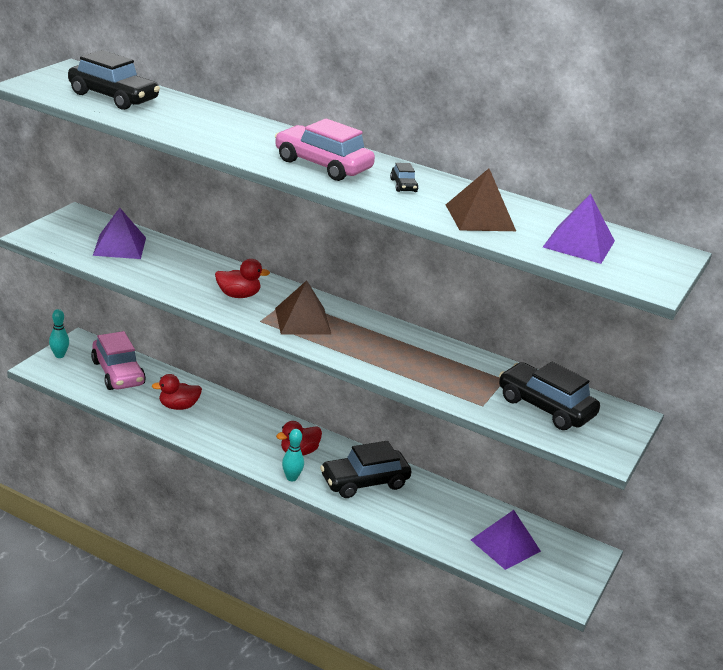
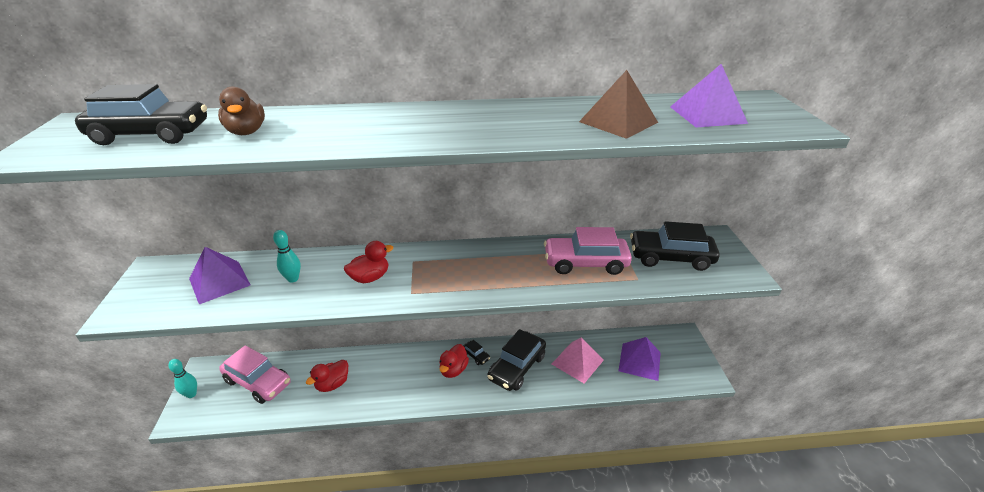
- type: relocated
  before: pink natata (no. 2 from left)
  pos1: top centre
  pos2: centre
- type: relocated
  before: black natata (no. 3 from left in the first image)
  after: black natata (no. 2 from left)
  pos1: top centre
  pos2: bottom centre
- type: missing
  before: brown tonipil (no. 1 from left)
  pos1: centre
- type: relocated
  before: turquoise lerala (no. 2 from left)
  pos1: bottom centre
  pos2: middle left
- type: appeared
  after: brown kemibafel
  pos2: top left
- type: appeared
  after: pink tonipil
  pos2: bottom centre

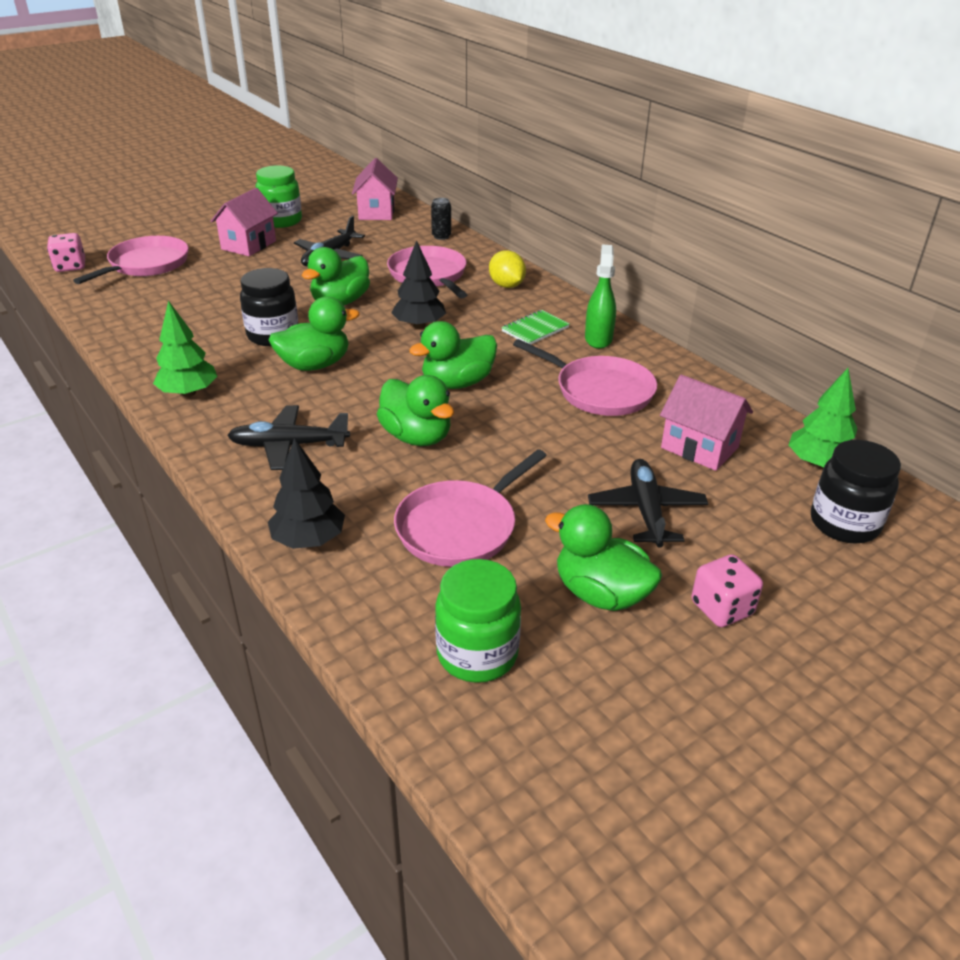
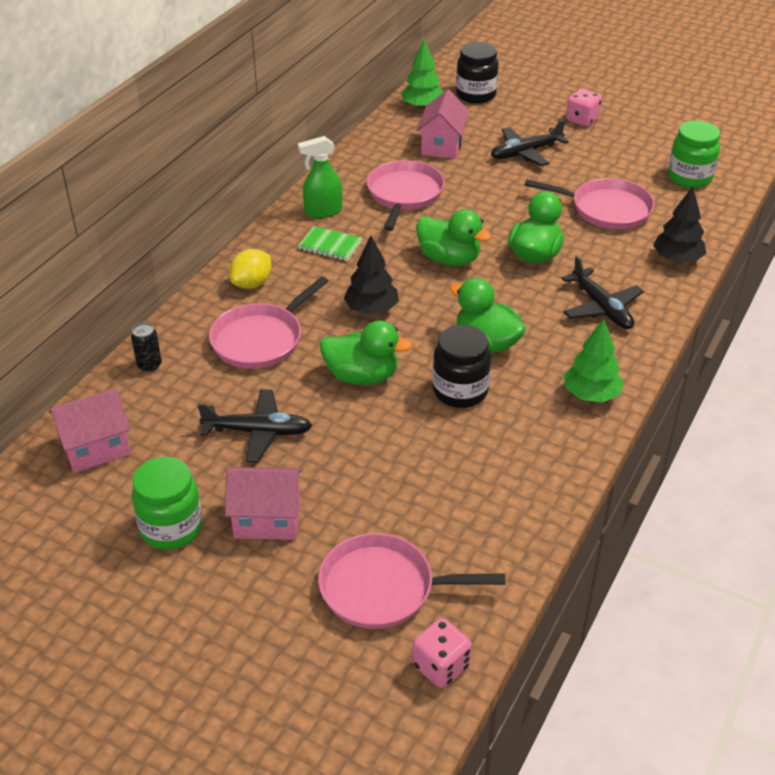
- type: missing
  before: green kemibafel (no. 5 from left)
  pos1: centre

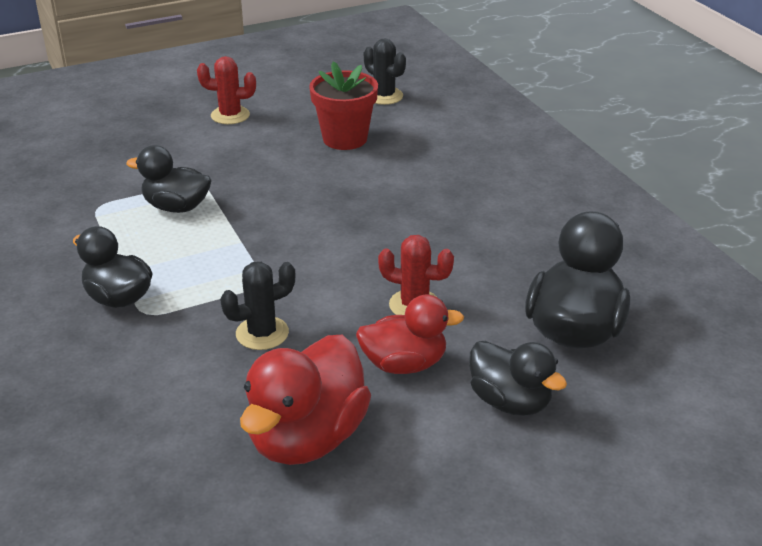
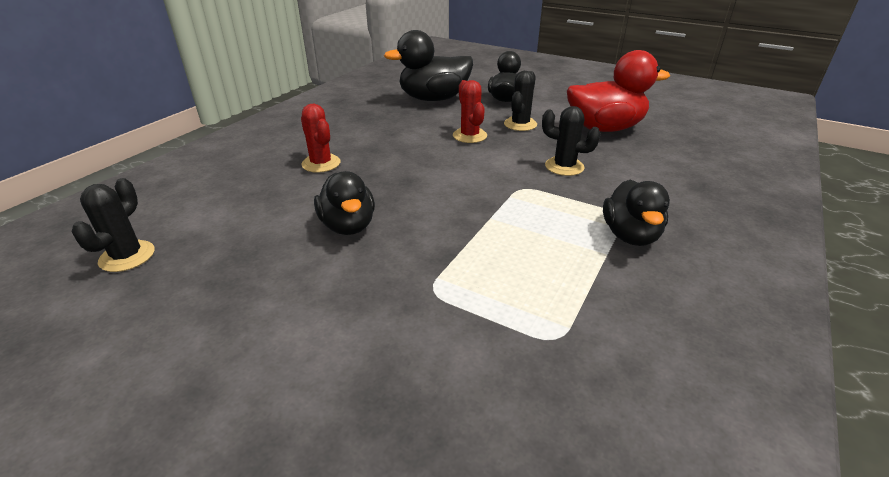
- type: relocated
  before: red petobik (no. 1 from left)
  pos1: top left
  pos2: top centre
- type: missing
  before: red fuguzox
  pos1: top centre
- type: relocated
  before: black kemibafel (no. 2 from left in the first image)
  after: black kemibafel (no. 1 from left)
  pos1: top left
  pos2: centre
- type: exchanged
  before: red kemibafel (no. 2 from left)
  after: black petobik (no. 2 from left)
  pos1: centre
  pos2: top centre

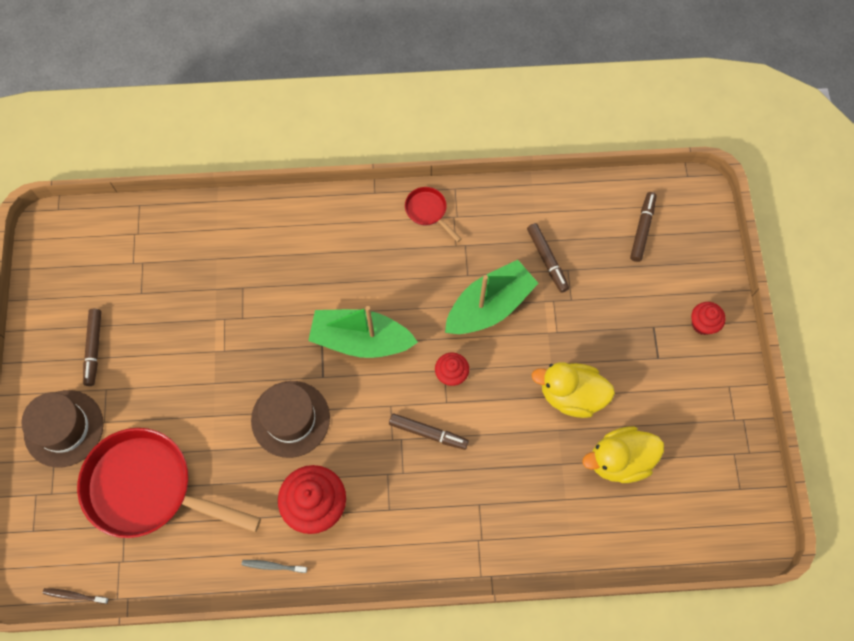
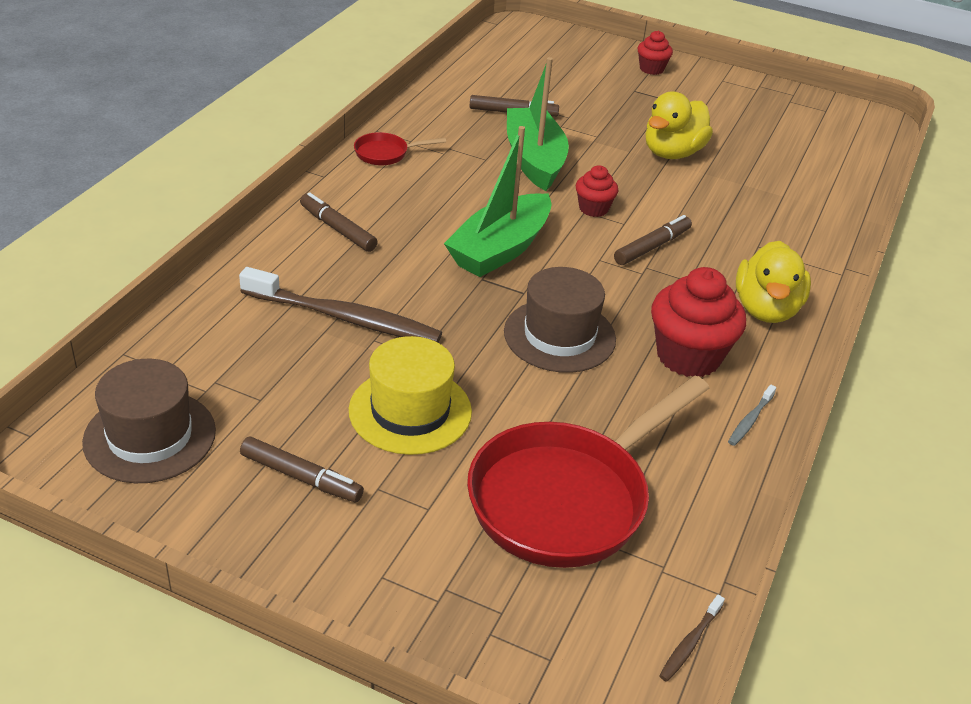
- type: relocated
  before: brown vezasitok (no. 4 from left in the first image)
  after: brown vezasitok (no. 2 from left)
  pos1: middle right
  pos2: top centre
- type: relocated
  before: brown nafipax (no. 1 from left)
  pos1: bottom left
  pos2: middle left
- type: relocated
  before: yellow kemibafel (no. 2 from left)
  pos1: bottom right
  pos2: middle right
- type: appeared
  after: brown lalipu (no. 1 from left)
  pos2: centre
- type: appeared
  after: yellow nafipax
  pos2: centre

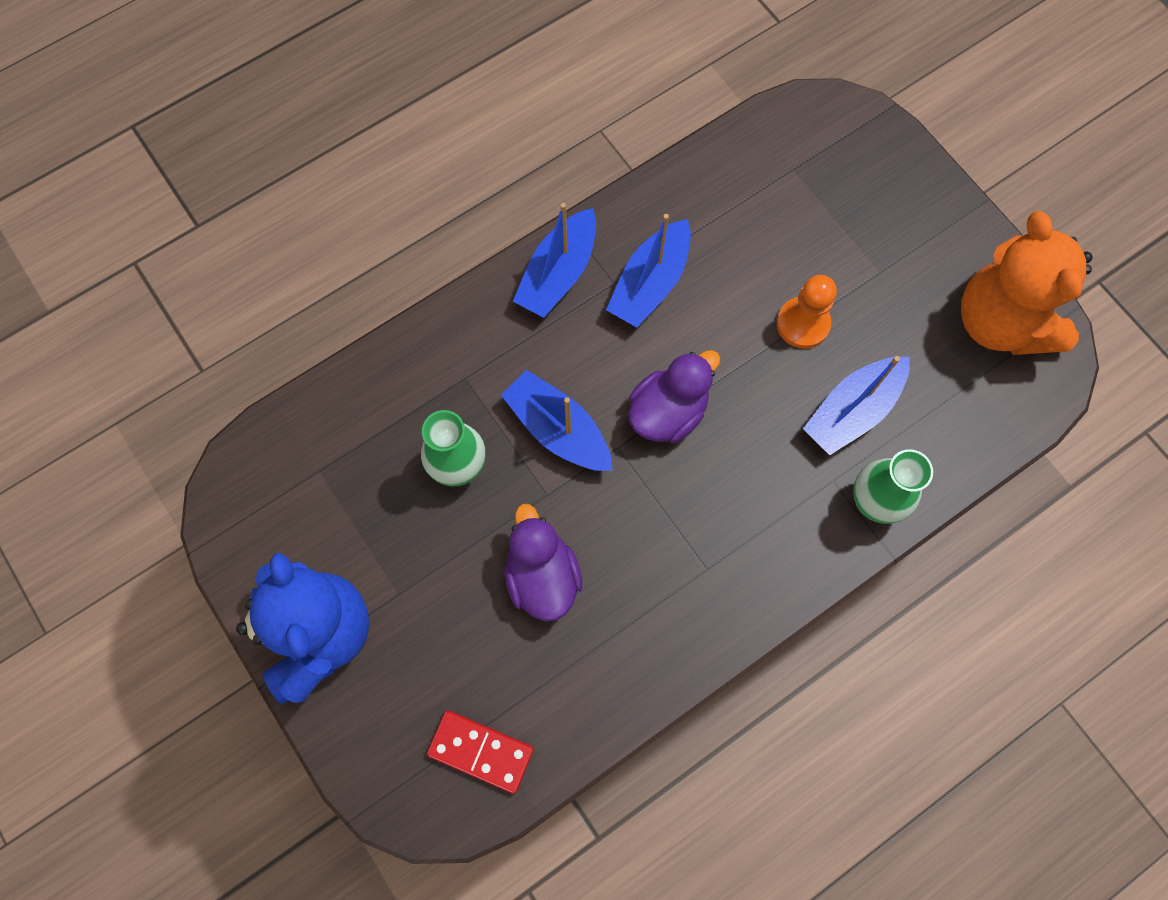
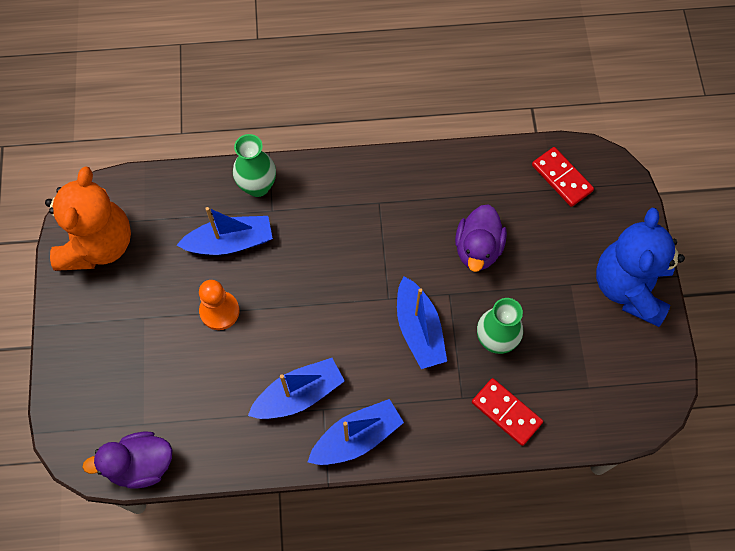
- type: relocated
  before: purple kemibafel (no. 2 from left in the first image)
  after: purple kemibafel (no. 1 from left)
  pos1: centre
  pos2: bottom left
- type: appeared
  after: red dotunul (no. 1 from left)
  pos2: bottom right

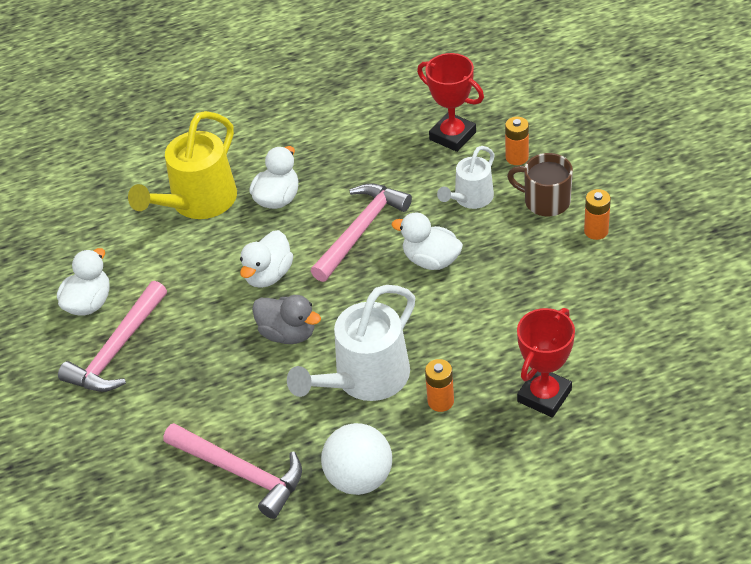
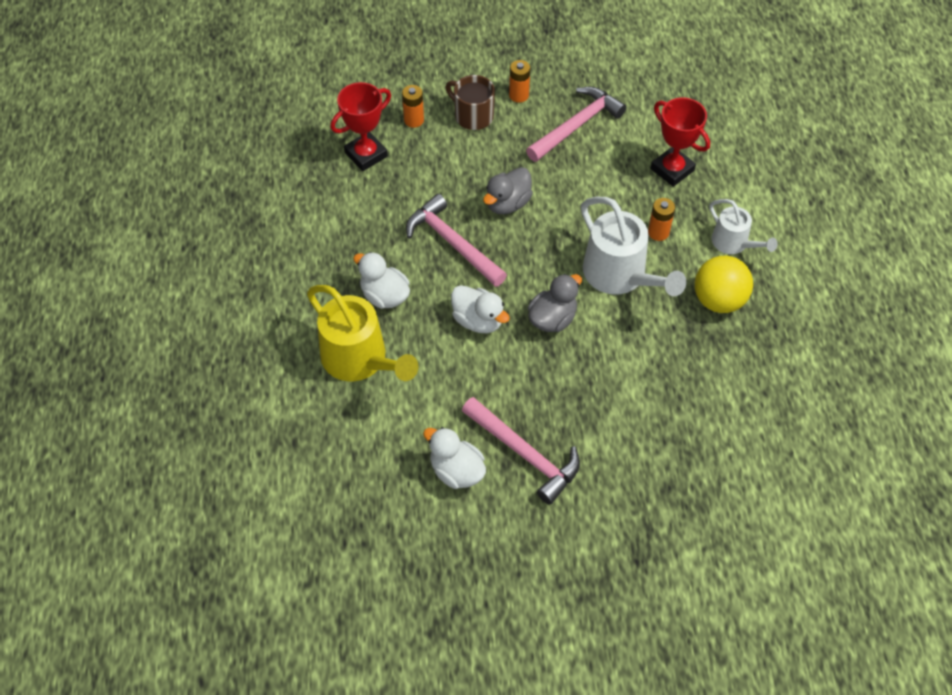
- type: relocated
  before: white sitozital (no. 2 from left)
  pos1: top centre
  pos2: top right
- type: spun
  before: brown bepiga
  pos1: top right
  pos2: top centre
  turn: 90
- type: colour
  before: white kemibafel (no. 4 from left)
  after: grey kemibafel (no. 1 from left)
  pos1: centre
  pos2: top centre
- type: relocated
  before: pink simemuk (no. 2 from left in the first image)
  after: pink simemuk (no. 3 from left)
  pos1: bottom left
  pos2: top centre
- type: colour
  before: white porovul
  after: yellow porovul
  pos1: bottom centre
  pos2: middle right

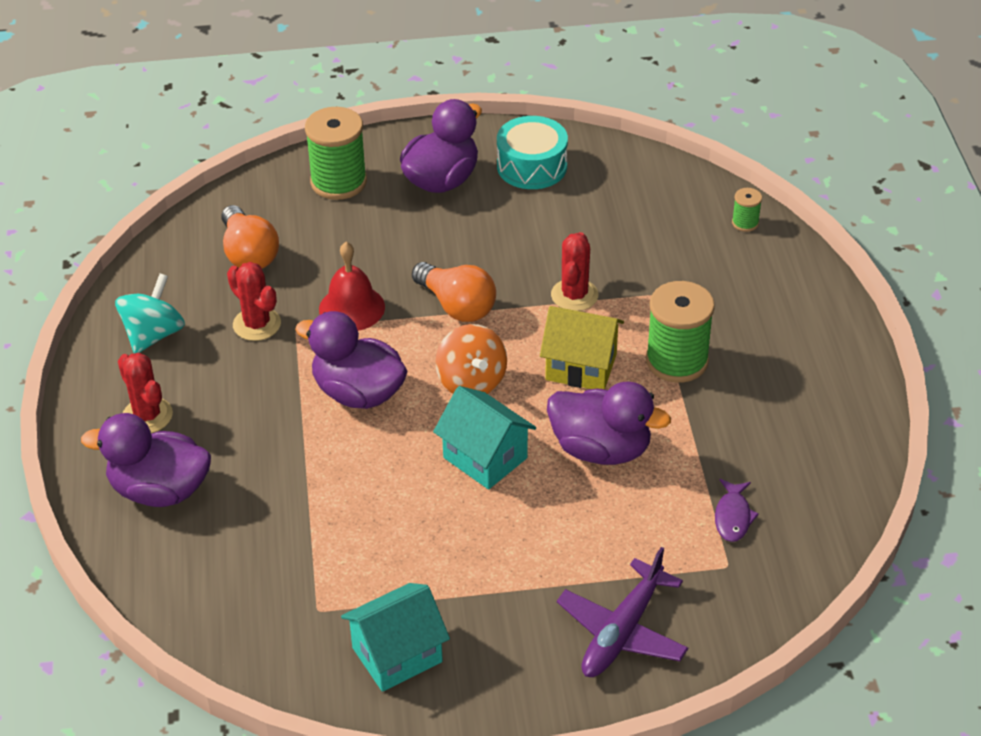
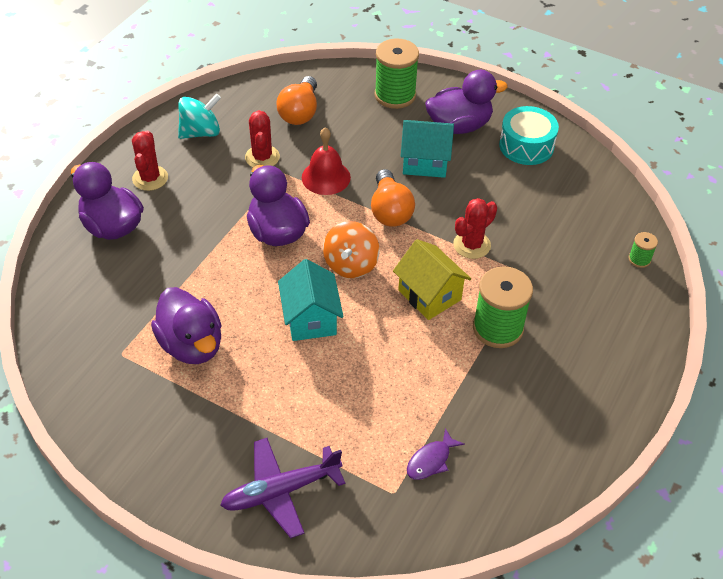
- type: relocated
  before: purple kemibafel (no. 4 from left in the first image)
  after: purple kemibafel (no. 2 from left)
  pos1: centre
  pos2: middle left
- type: relocated
  before: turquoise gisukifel (no. 1 from left in the first image)
  after: turquoise gisukifel (no. 2 from left)
  pos1: bottom centre
  pos2: top centre

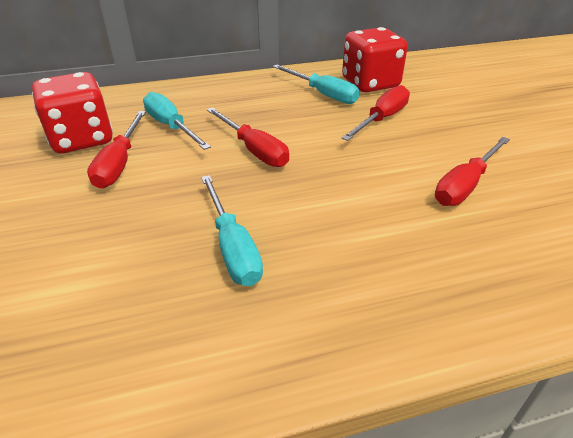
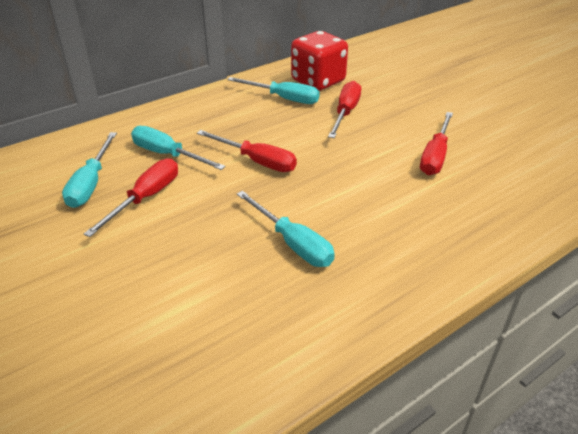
- type: exchanged
  before: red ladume (no. 1 from left)
  after: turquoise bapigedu (no. 1 from left)
  pos1: top left
  pos2: middle left
- type: spun
  before: red bapigedu (no. 1 from left)
  pos1: middle left
  pos2: middle left
  turn: -135

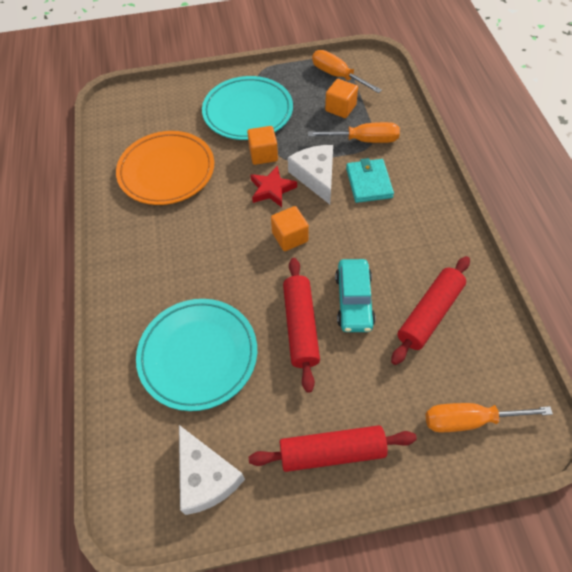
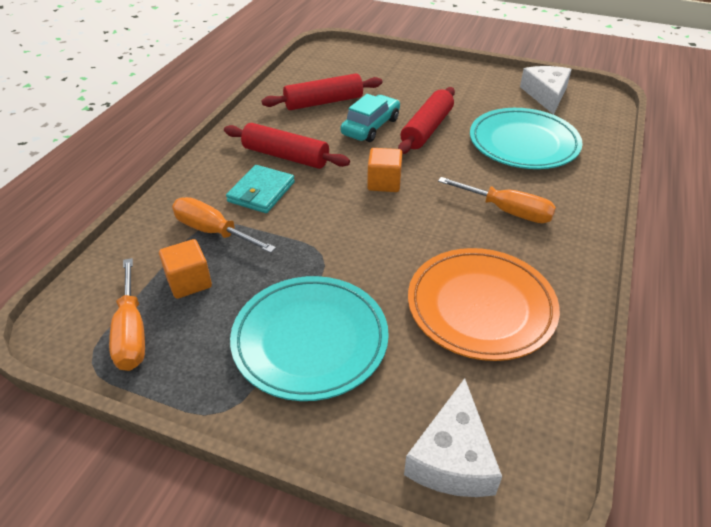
- type: missing
  before: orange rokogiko (no. 1 from left)
  pos1: top centre
- type: relocated
  before: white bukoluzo (no. 2 from left in the first image)
  after: white bukoluzo (no. 1 from left)
  pos1: top centre
  pos2: bottom centre
- type: missing
  before: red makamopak
  pos1: top centre
- type: relocated
  before: orange bapigedu (no. 3 from left)
  pos1: bottom right
  pos2: middle right
- type: relocated
  before: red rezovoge (no. 2 from left in the first image)
  after: red rezovoge (no. 1 from left)
  pos1: bottom centre
  pos2: top centre

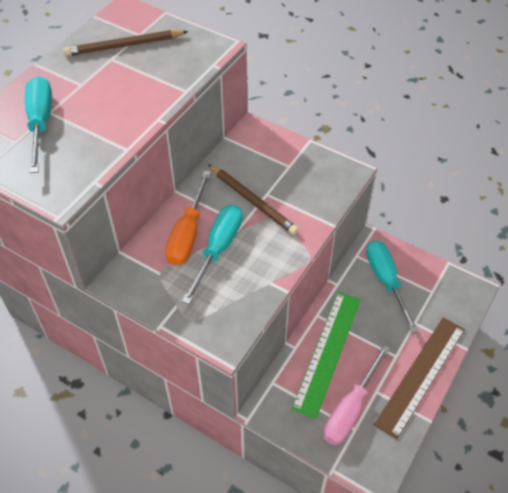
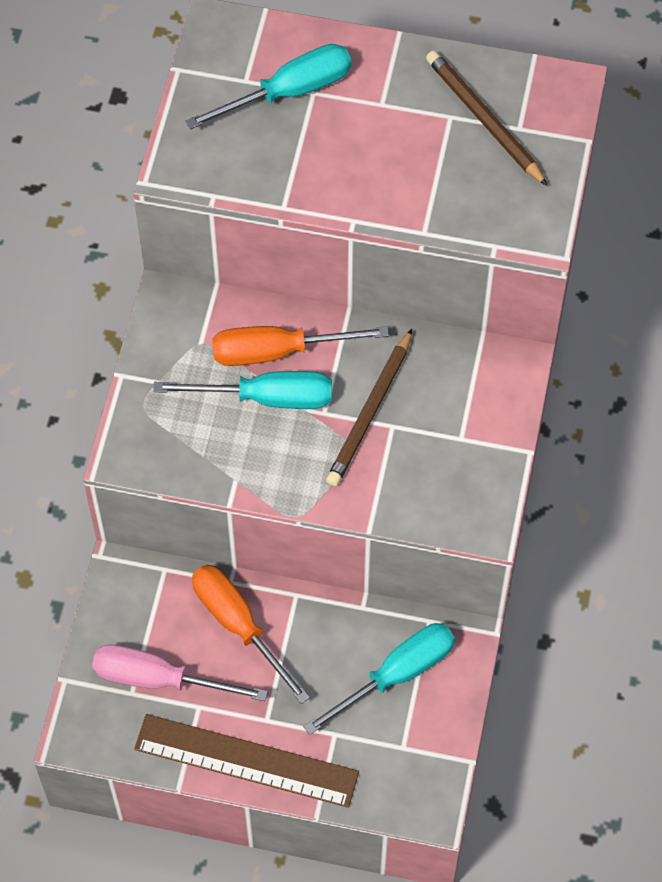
- type: exchanged
  before: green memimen
  after: orange bapigedu (no. 1 from left)
  pos1: bottom centre
  pos2: bottom centre

